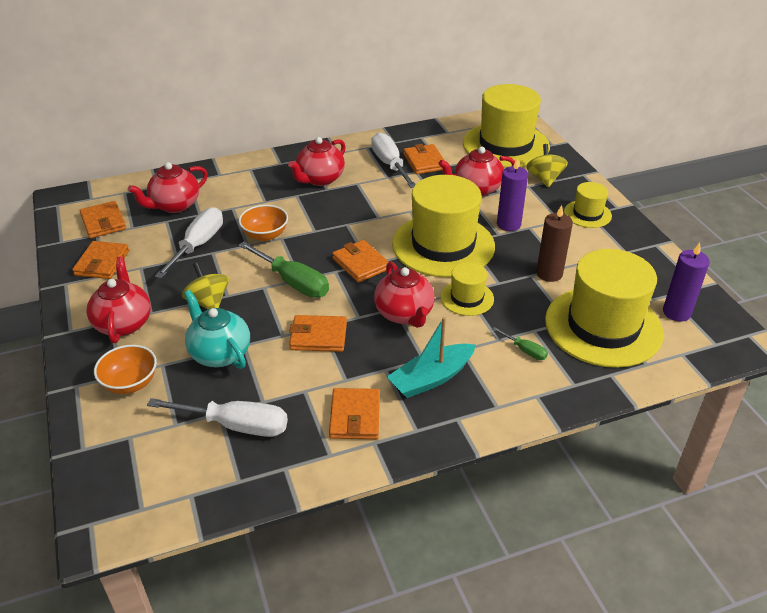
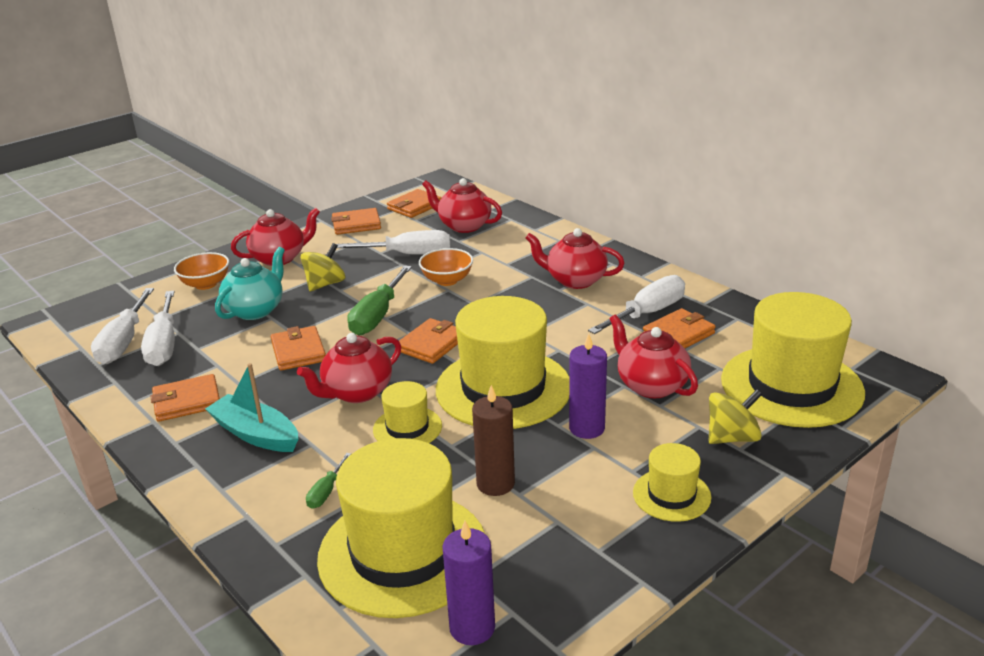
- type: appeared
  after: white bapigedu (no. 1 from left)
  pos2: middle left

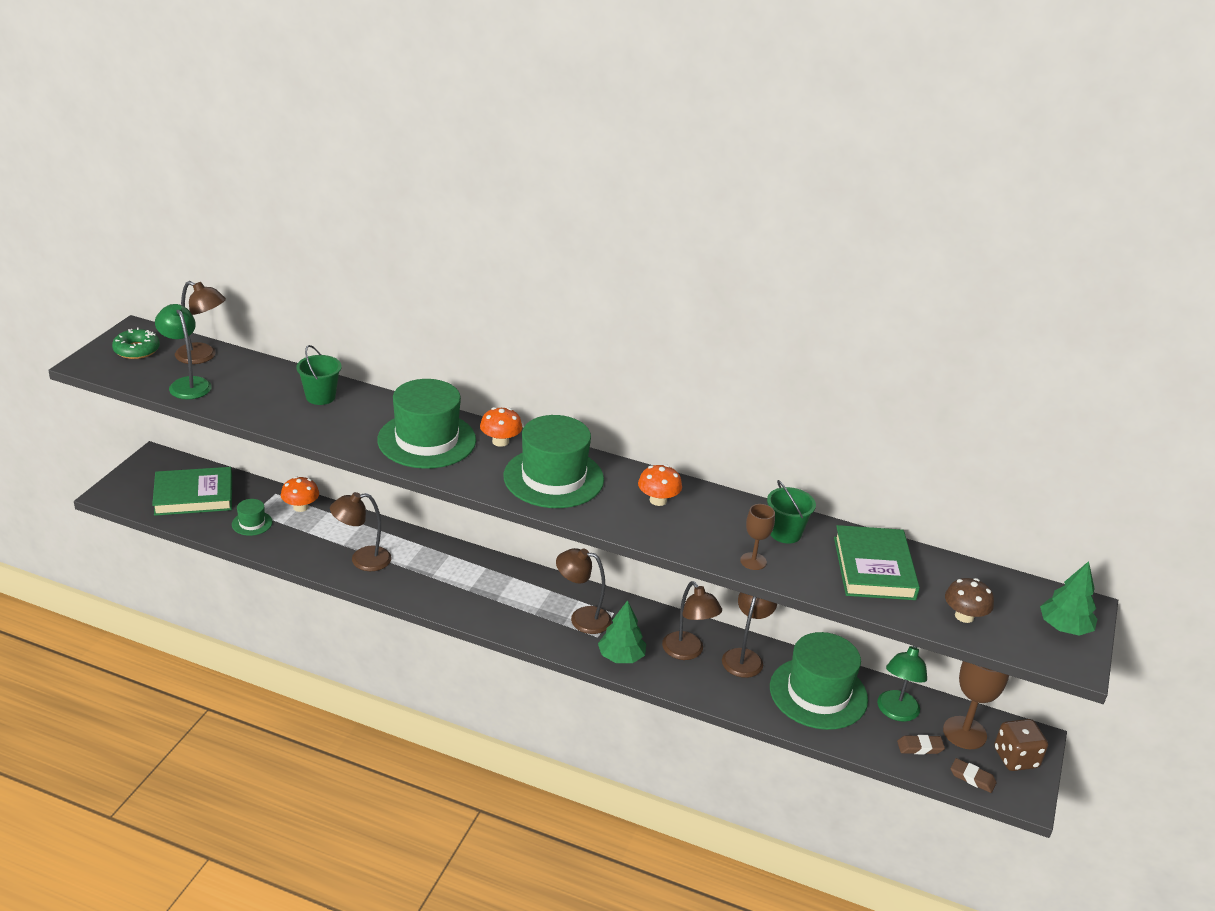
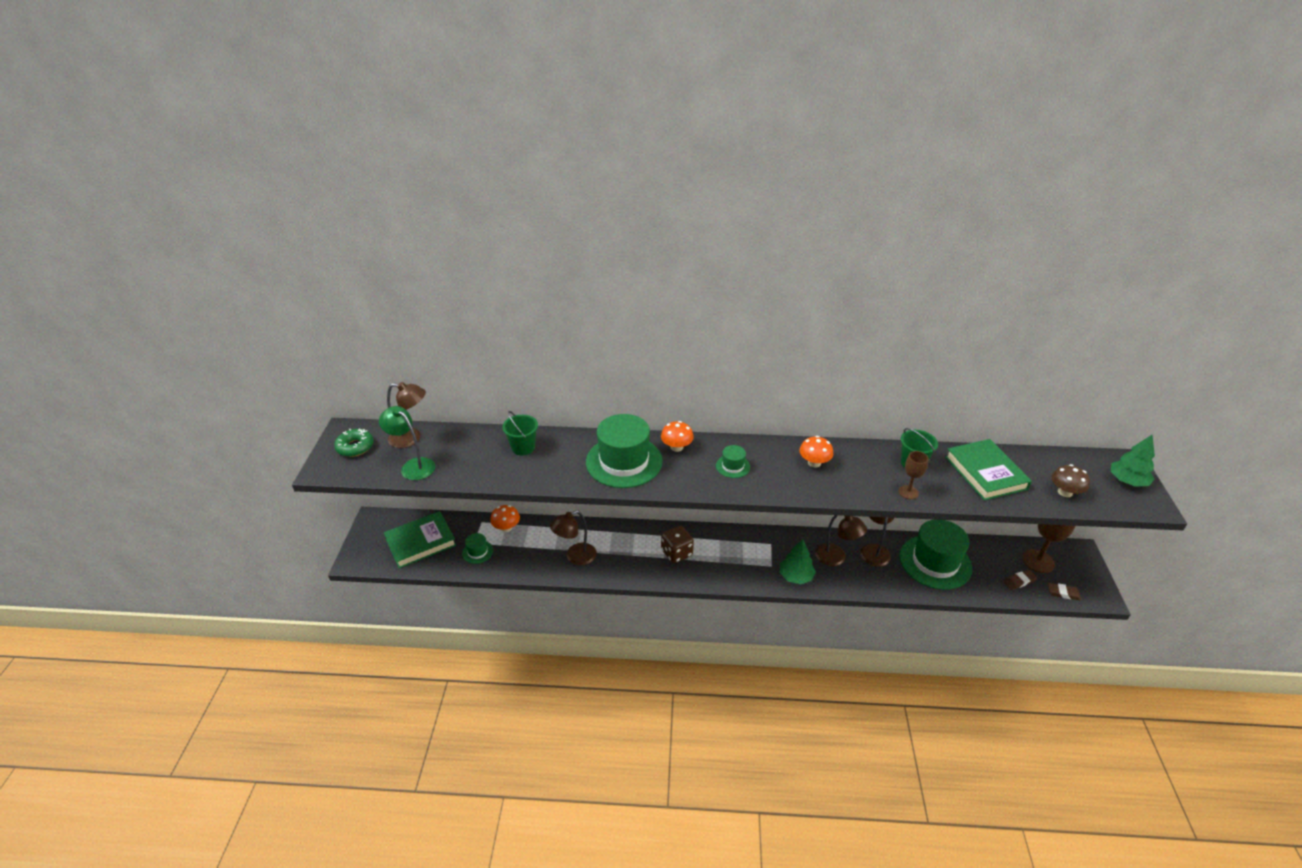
- type: size
  before: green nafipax (no. 3 from left)
  pos1: centre
  pos2: centre
  scale: 0.45
- type: missing
  before: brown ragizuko (no. 3 from left)
  pos1: centre
- type: missing
  before: green ragizuko (no. 2 from left)
  pos1: bottom right
- type: relocated
  before: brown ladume
  pos1: bottom right
  pos2: centre

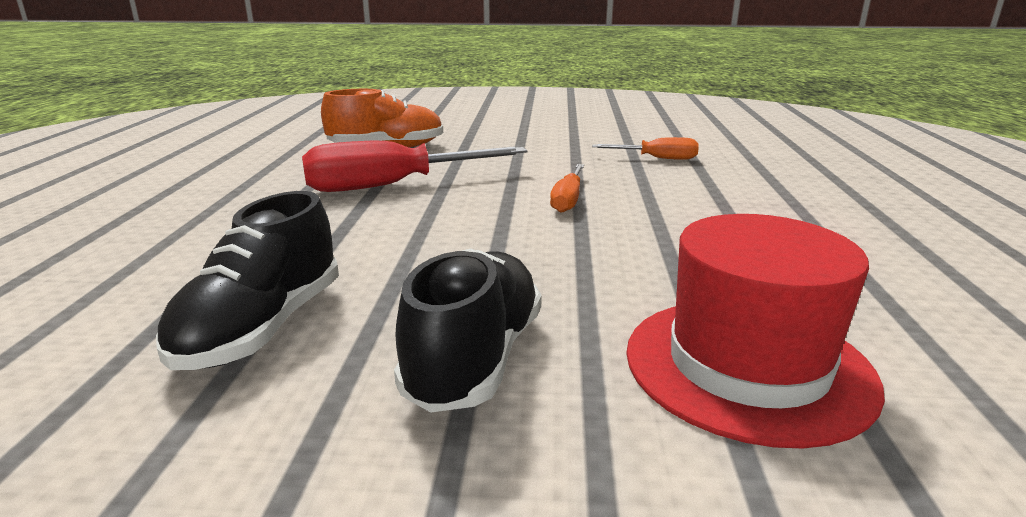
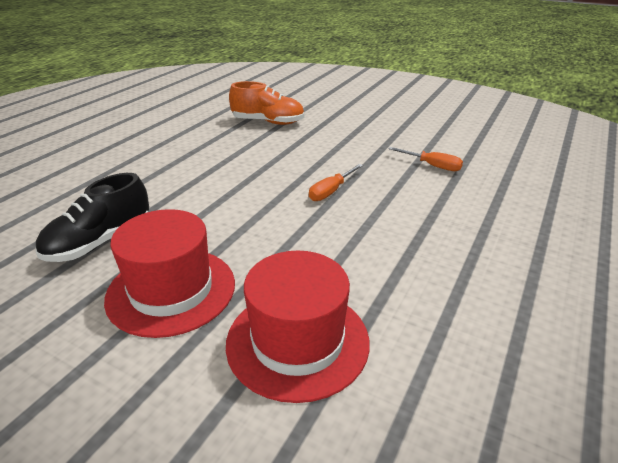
- type: missing
  before: red bapigedu
  pos1: top centre
- type: exchanged
  before: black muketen (no. 2 from left)
  after: red nafipax (no. 1 from left)
  pos1: centre
  pos2: middle left

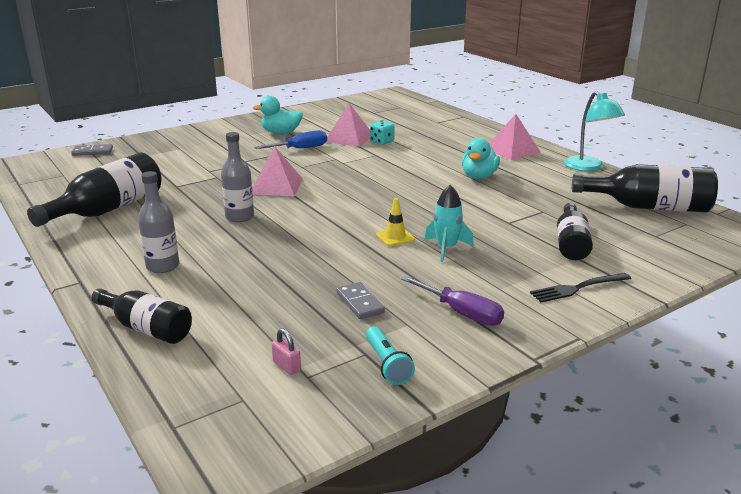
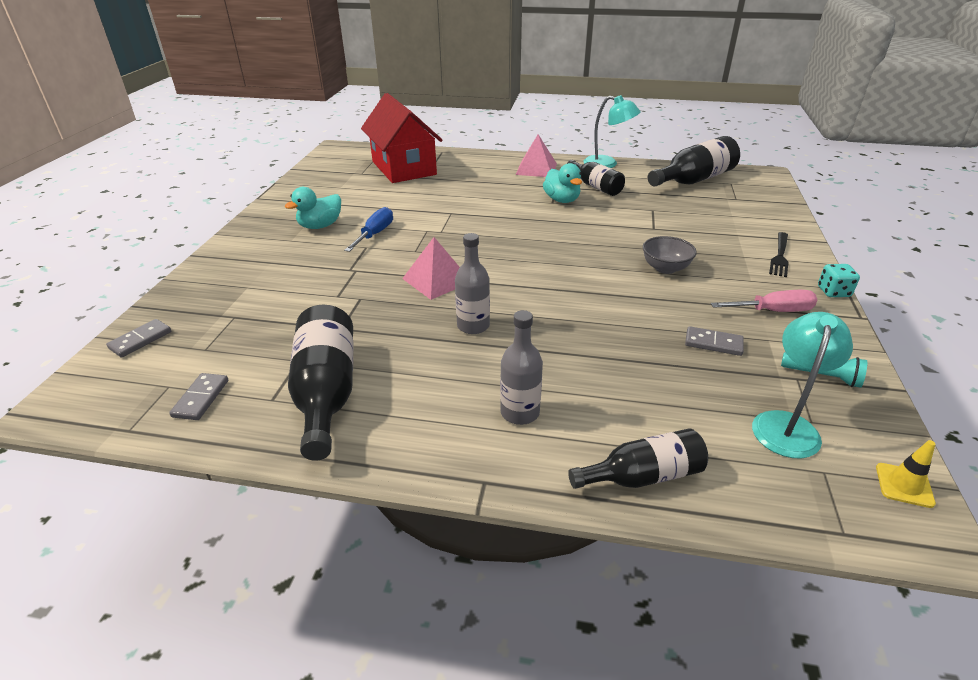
- type: missing
  before: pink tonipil (no. 2 from left)
  pos1: top centre
- type: relocated
  before: turquoise ladume
  pos1: top centre
  pos2: middle right
- type: exchanged
  before: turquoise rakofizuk
  after: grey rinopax
  pos1: centre
  pos2: middle right
- type: relocated
  before: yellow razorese
  pos1: centre
  pos2: bottom right
- type: relocated
  before: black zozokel (no. 3 from left in the first image)
  after: black zozokel (no. 2 from left)
  pos1: middle right
  pos2: top centre
- type: colour
  before: purple bapigedu
  after: pink bapigedu
  pos1: centre
  pos2: middle right
- type: exchanged
  before: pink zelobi
  after: turquoise ragizuko (no. 2 from left)
  pos1: bottom centre
  pos2: middle right
- type: appeared
  after: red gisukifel
  pos2: top centre
- type: appeared
  after: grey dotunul (no. 2 from left)
  pos2: middle left

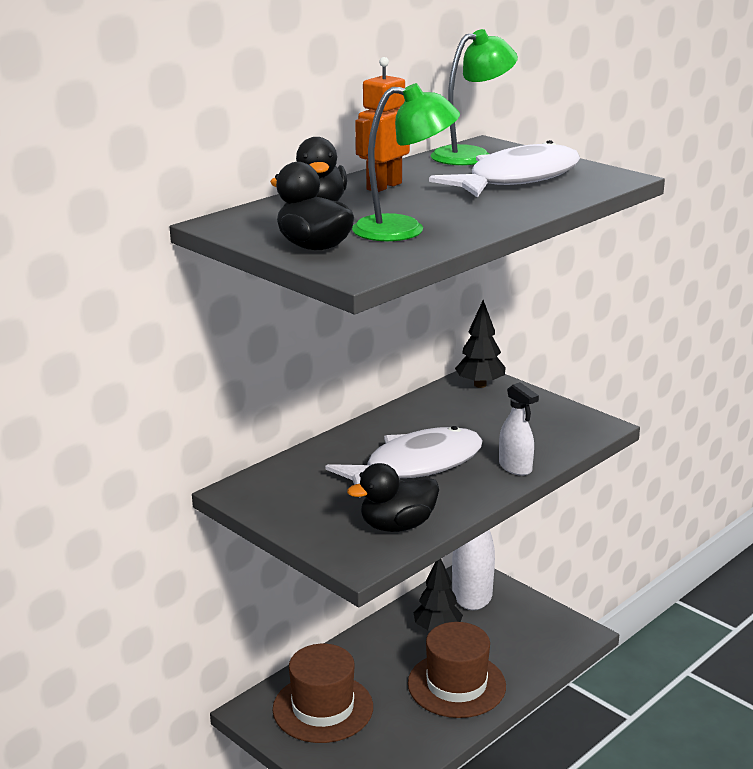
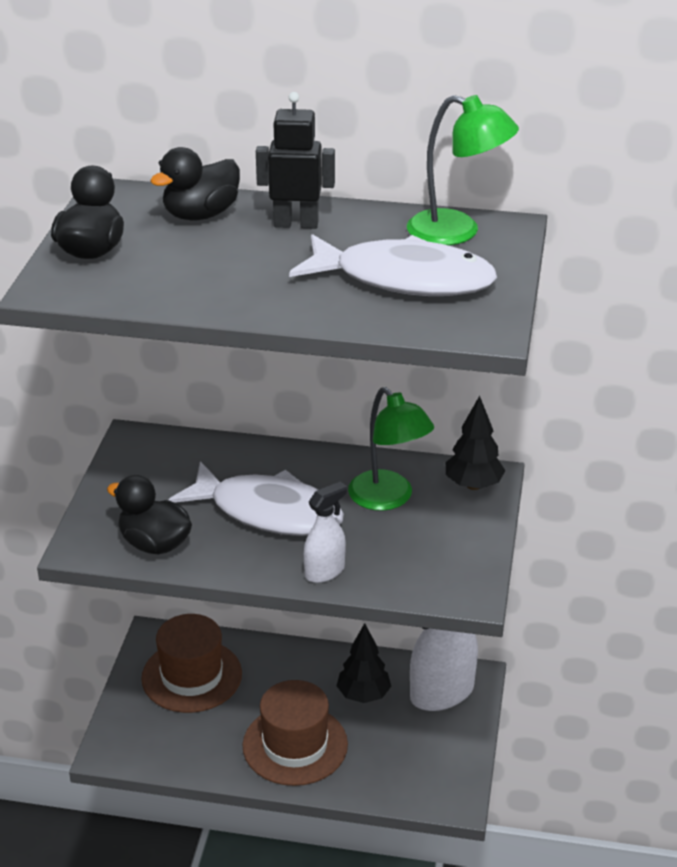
- type: colour
  before: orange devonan
  after: black devonan
  pos1: top centre
  pos2: top centre
- type: relocated
  before: green ragizuko (no. 1 from left)
  pos1: top centre
  pos2: centre
- type: spun
  before: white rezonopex (no. 2 from left in the first image)
  pos1: middle right
  pos2: centre
  turn: -150

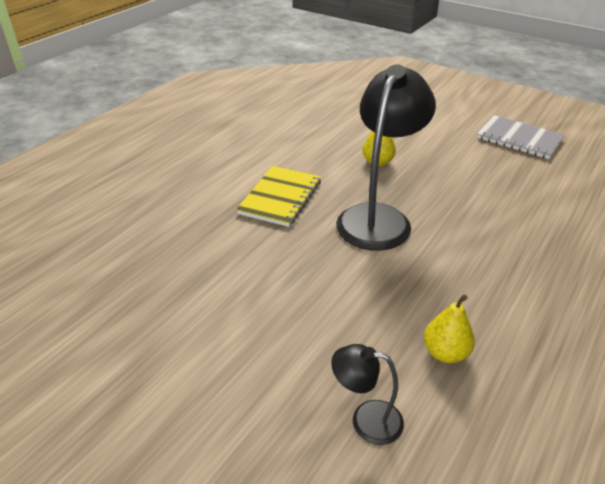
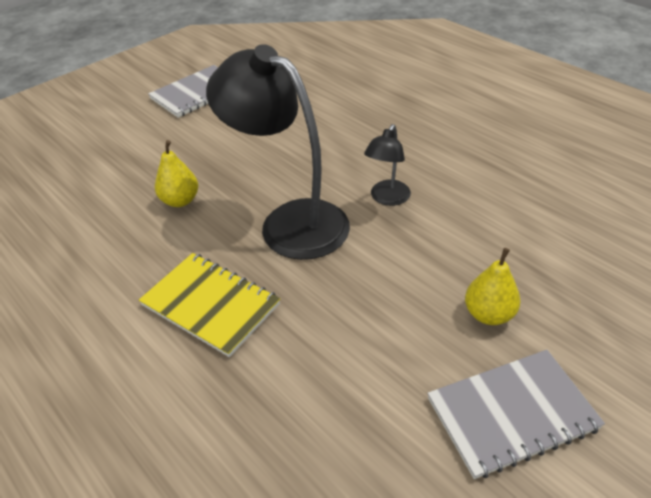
- type: relocated
  before: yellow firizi (no. 2 from left)
  pos1: bottom right
  pos2: middle right
- type: relocated
  before: black ragizuko (no. 1 from left in the first image)
  after: black ragizuko (no. 2 from left)
  pos1: bottom centre
  pos2: top centre
- type: appeared
  after: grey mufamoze (no. 2 from left)
  pos2: bottom right

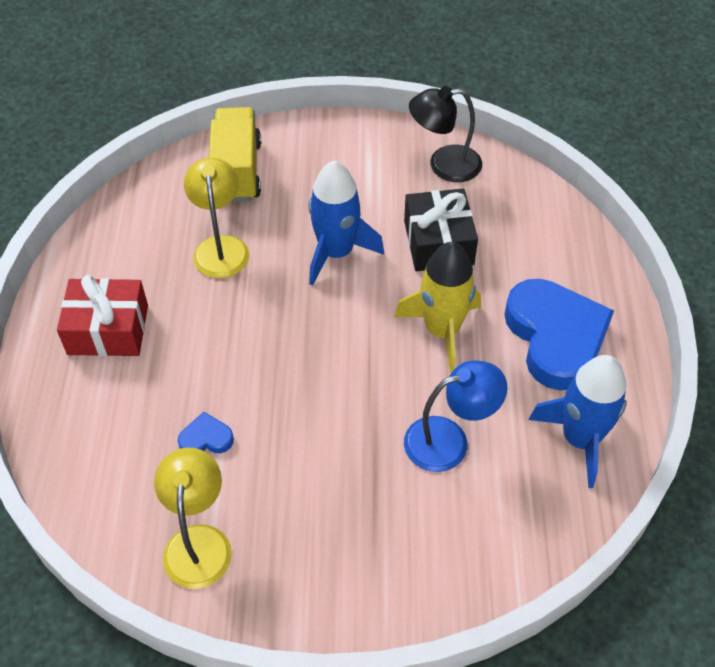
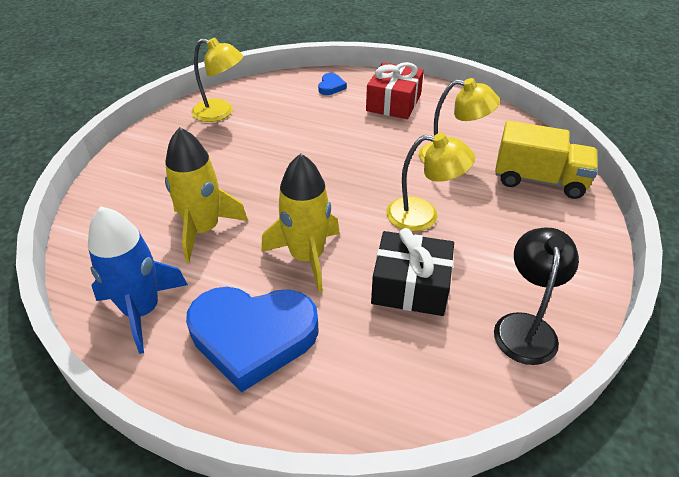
- type: exchanged
  before: blue rakofizuk (no. 1 from left)
  after: yellow ragizuko (no. 2 from left)
  pos1: centre
  pos2: centre
- type: exchanged
  before: blue ragizuko
  after: yellow rakofizuk (no. 1 from left)
  pos1: centre
  pos2: middle left
- type: relocated
  before: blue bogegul (no. 1 from left in the first image)
  after: blue bogegul (no. 2 from left)
  pos1: middle left
  pos2: top centre

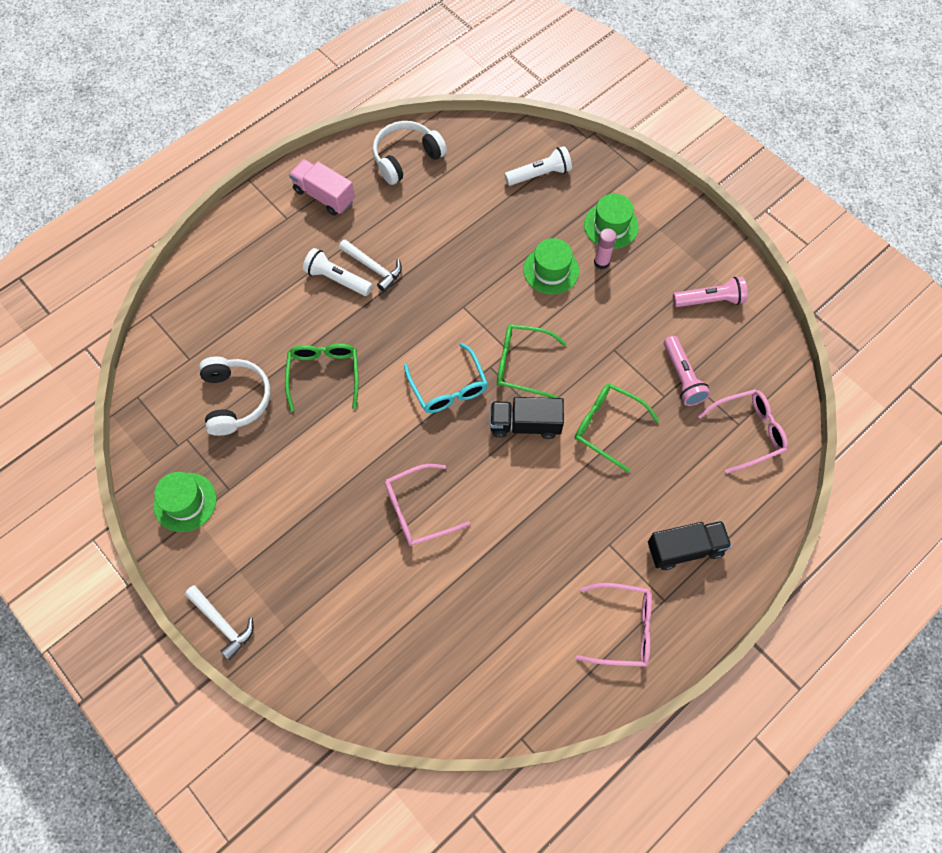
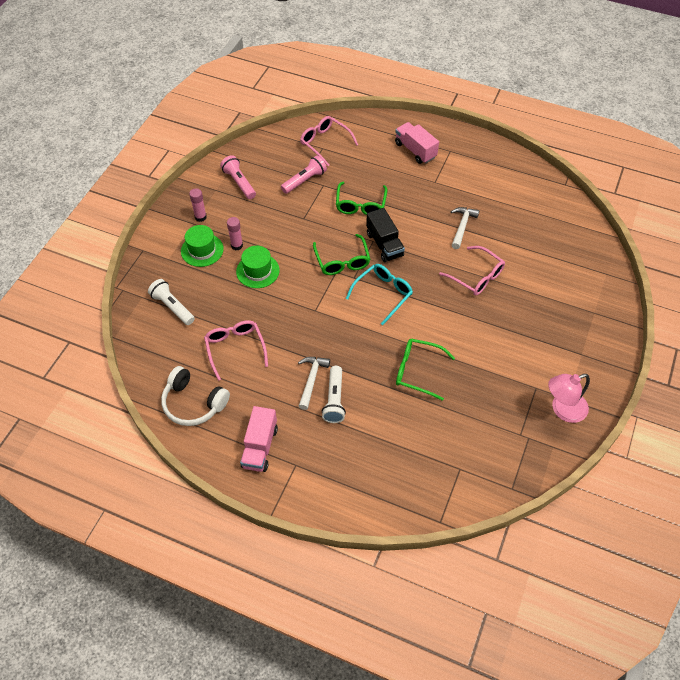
- type: spun
  before: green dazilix (no. 1 from left in the first image)
  pos1: centre
  pos2: centre
  turn: 45
- type: missing
  before: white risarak (no. 1 from left)
  pos1: middle left
- type: exchanged
  before: green nafipax (no. 1 from left)
  after: pink ragizuko
  pos1: middle left
  pos2: middle right
- type: colour
  before: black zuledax (no. 2 from left)
  after: pink zuledax (no. 2 from left)
  pos1: middle right
  pos2: top centre
- type: relocated
  before: pink dazilix (no. 2 from left in the first image)
  after: pink dazilix (no. 1 from left)
  pos1: bottom centre
  pos2: centre
- type: relocated
  before: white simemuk (no. 1 from left in the first image)
  after: white simemuk (no. 2 from left)
  pos1: bottom left
  pos2: middle right
- type: appeared
  after: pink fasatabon (no. 1 from left)
  pos2: top left

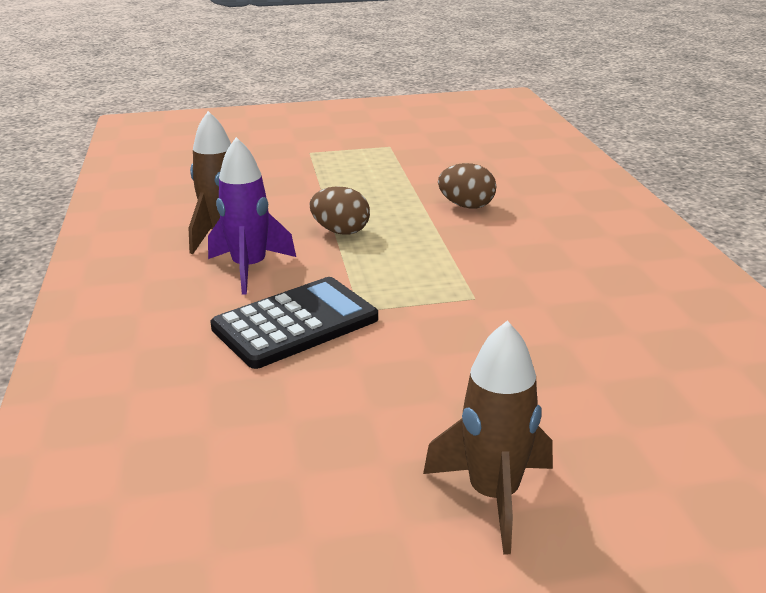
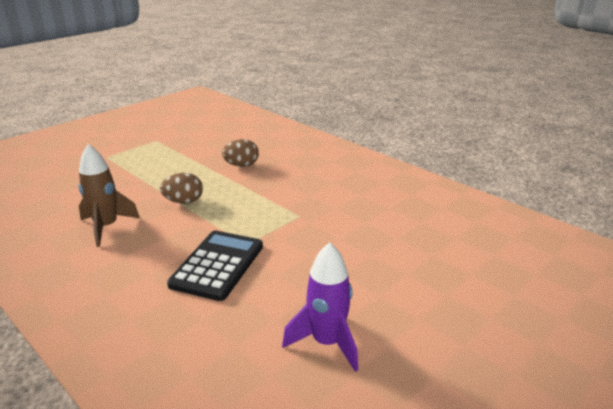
- type: relocated
  before: purple rakofizuk
  pos1: middle left
  pos2: bottom centre
- type: missing
  before: brown rakofizuk (no. 2 from left)
  pos1: bottom centre

